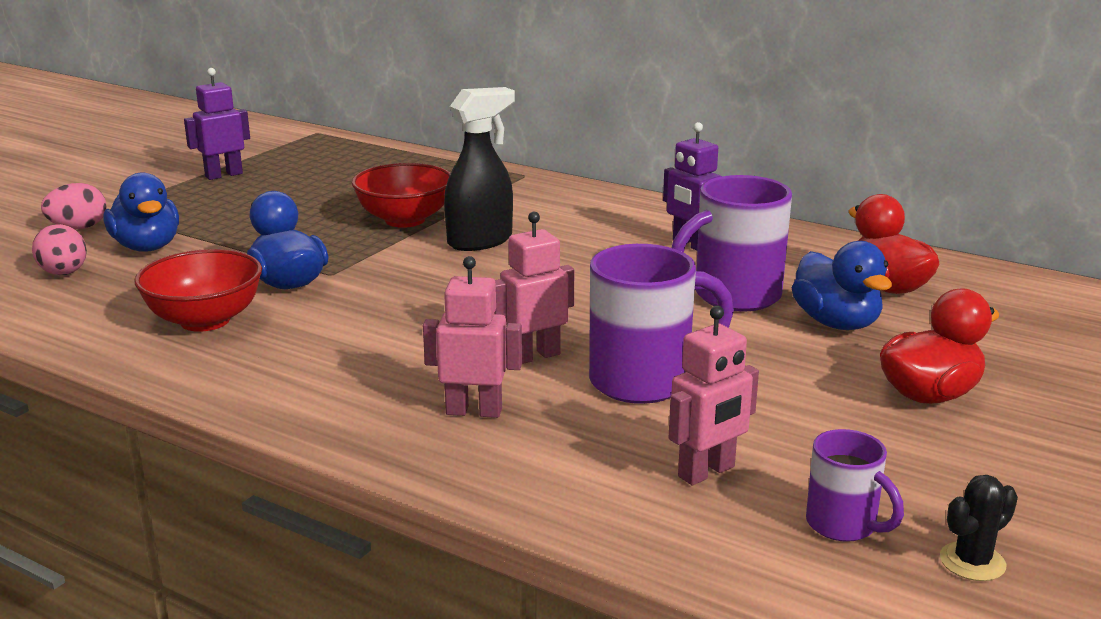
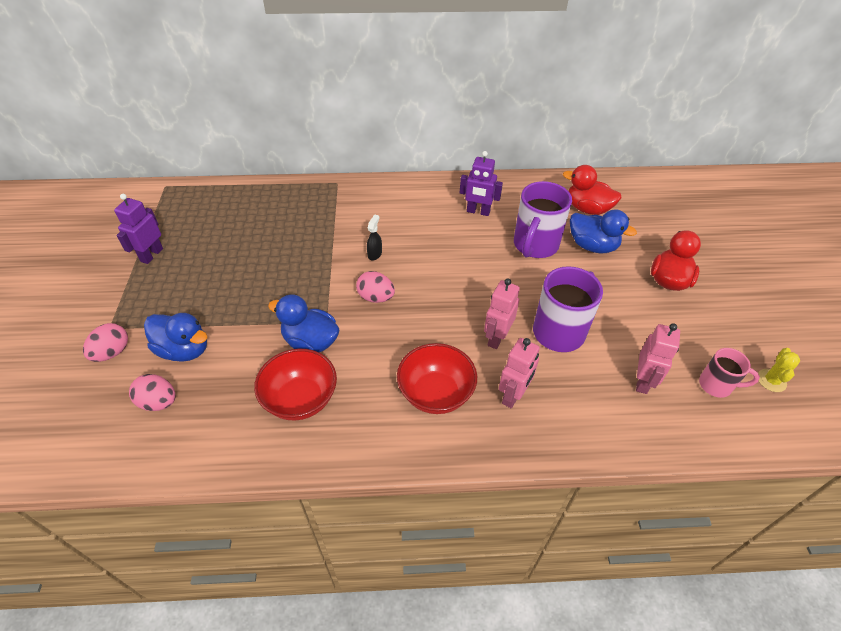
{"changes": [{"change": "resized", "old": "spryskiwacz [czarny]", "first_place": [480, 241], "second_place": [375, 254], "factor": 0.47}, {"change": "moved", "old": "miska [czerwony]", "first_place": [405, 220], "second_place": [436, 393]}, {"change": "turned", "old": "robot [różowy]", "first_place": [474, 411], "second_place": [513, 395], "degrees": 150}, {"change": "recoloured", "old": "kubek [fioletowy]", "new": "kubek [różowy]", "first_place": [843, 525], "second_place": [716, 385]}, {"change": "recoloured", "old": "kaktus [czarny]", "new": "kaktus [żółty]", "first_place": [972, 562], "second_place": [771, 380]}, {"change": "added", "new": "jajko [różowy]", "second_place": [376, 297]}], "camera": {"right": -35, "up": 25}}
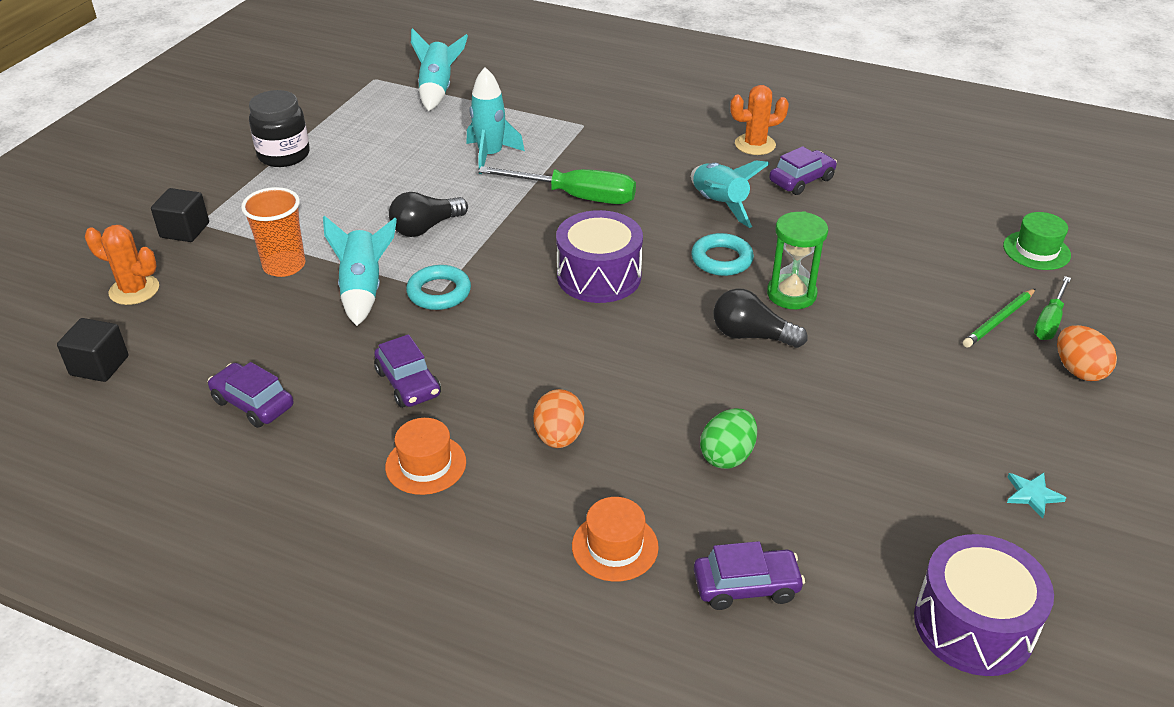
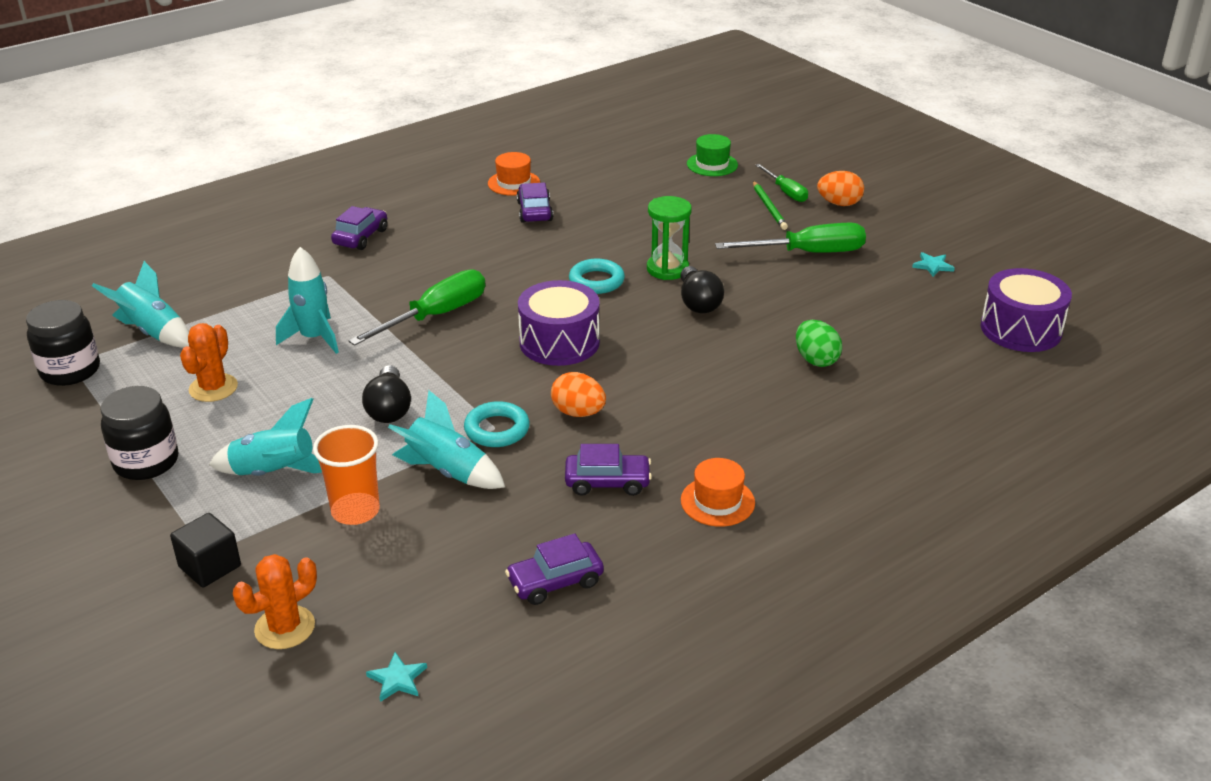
{"changes": [{"change": "moved", "old": "kaktus [pomarańczowy]", "first_place": [755, 145], "second_place": [213, 388]}, {"change": "moved", "old": "rakieta [turkusowy]", "first_place": [719, 205], "second_place": [274, 473]}, {"change": "turned", "old": "żarówka [czarny]", "first_place": [751, 335], "second_place": [698, 302], "degrees": -60}, {"change": "replaced", "old": "sześcian [czarny]", "new": "gwiazda [turkusowy]", "first_place": [99, 366], "second_place": [397, 679]}, {"change": "moved", "old": "jajko [pomarańczowy]", "first_place": [559, 437], "second_place": [578, 413]}, {"change": "moved", "old": "kapelusz [pomarańczowy]", "first_place": [615, 546], "second_place": [514, 183]}, {"change": "moved", "old": "samochód [fioletowy]", "first_place": [746, 586], "second_place": [360, 237]}, {"change": "added", "new": "śrubokręt [zielony]", "second_place": [807, 253]}, {"change": "added", "new": "słoik [czarny]", "second_place": [70, 371]}], "camera": {"right": -60, "up": -5}}
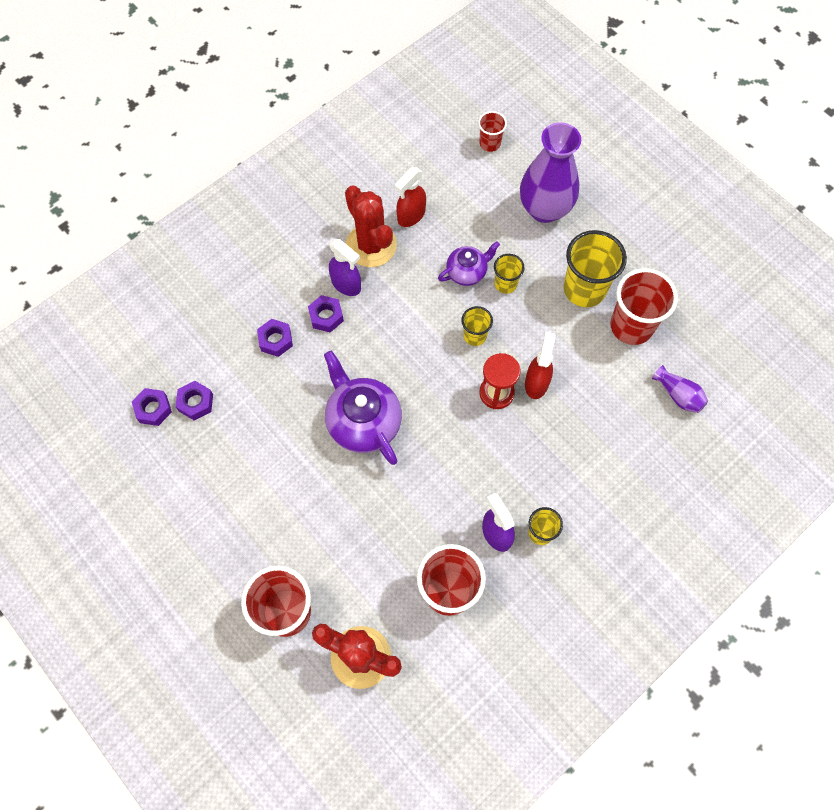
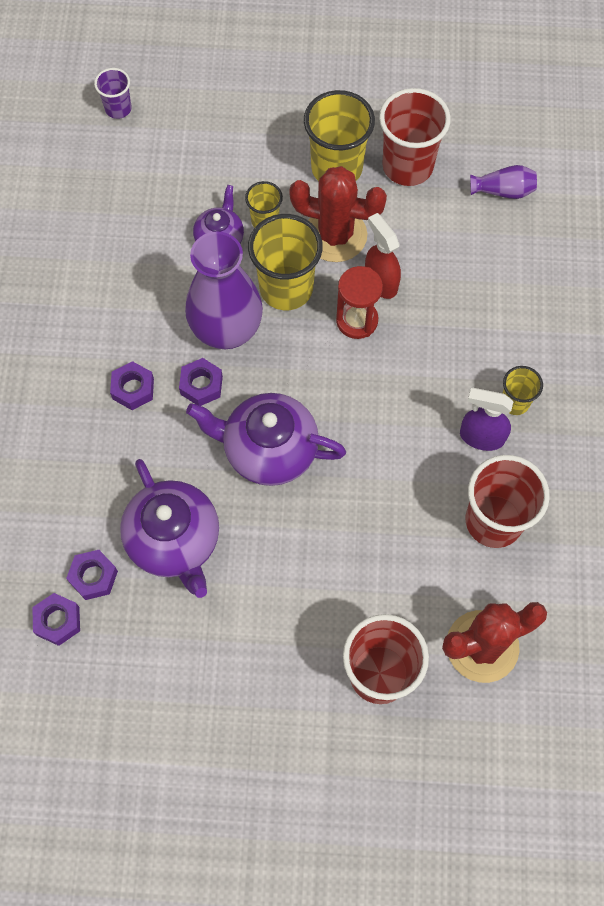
{"changes": [{"change": "recoloured", "old": "szklanka [czerwony]", "new": "szklanka [fioletowy]", "first_place": [490, 143], "second_place": [118, 109]}, {"change": "moved", "old": "wazon [fioletowy]", "first_place": [544, 209], "second_place": [226, 330]}, {"change": "removed", "old": "spryskiwacz [czerwony]", "first_place": [411, 216]}, {"change": "moved", "old": "kaktus [czerwony]", "first_place": [371, 245], "second_place": [335, 235]}, {"change": "removed", "old": "spryskiwacz [fioletowy]", "first_place": [346, 284]}, {"change": "resized", "old": "szklanka [żółty]", "first_place": [475, 336], "second_place": [286, 288], "factor": 1.88}, {"change": "moved", "old": "nakrętka [fioletowy]", "first_place": [276, 340], "second_place": [201, 385]}, {"change": "added", "new": "imbryk [fioletowy]", "second_place": [174, 541]}], "camera": {"right": -45, "up": 0}}
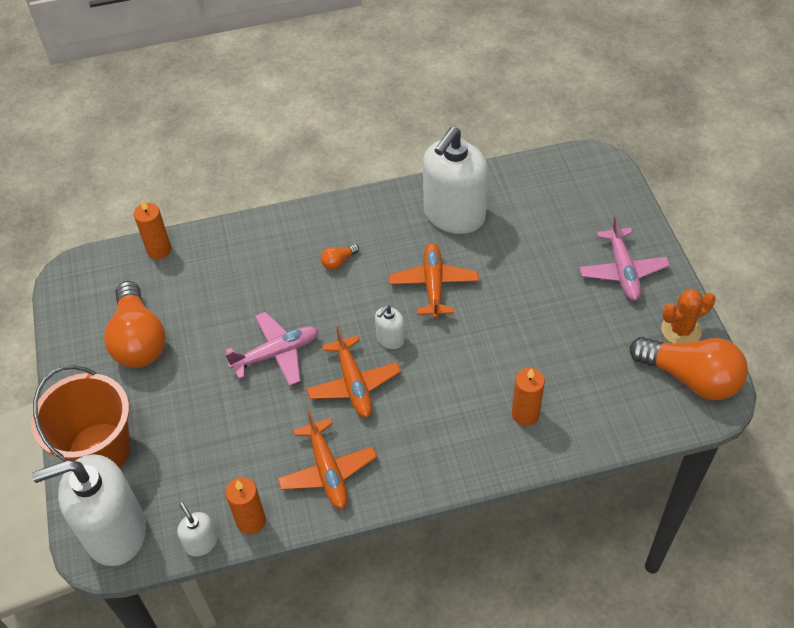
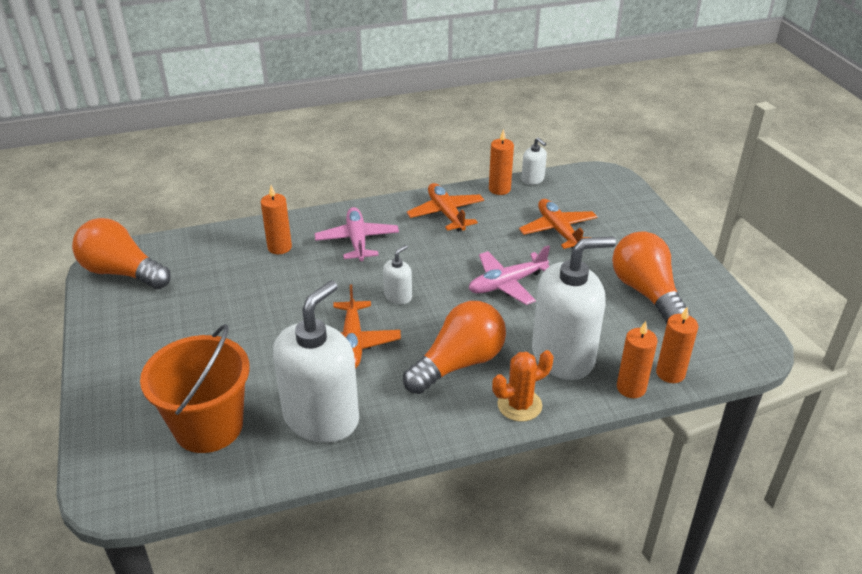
{"changes": [{"change": "moved", "old": "samolot [różowy]", "first_place": [622, 271], "second_place": [357, 241]}, {"change": "resized", "old": "żarówka [pomarańczowy]", "first_place": [338, 262], "second_place": [458, 363], "factor": 2.43}, {"change": "moved", "old": "kaktus [pomarańczowy]", "first_place": [681, 330], "second_place": [519, 405]}, {"change": "moved", "old": "samolot [pomarańczowy]", "first_place": [353, 384], "second_place": [558, 230]}, {"change": "moved", "old": "wiadro [pomarańczowy]", "first_place": [99, 450], "second_place": [208, 426]}, {"change": "moved", "old": "dozownik mydła [biały]", "first_place": [115, 532], "second_place": [563, 356]}, {"change": "added", "new": "świeca [pomarańczowy]", "second_place": [631, 388]}], "camera": {"right": 175, "up": -15}}
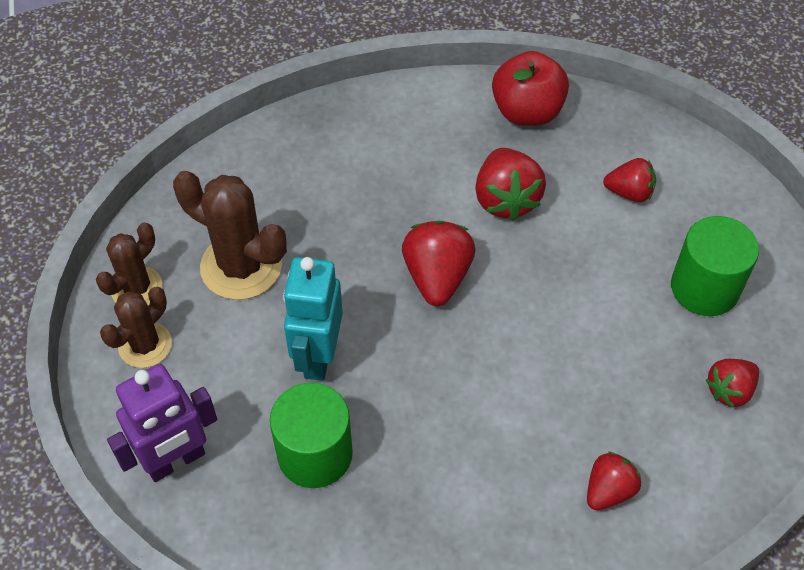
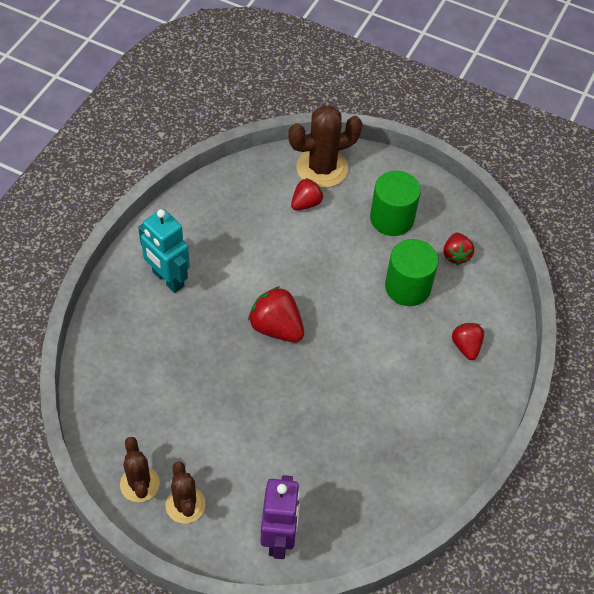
{"changes": [{"change": "removed", "old": "jabłko [czerwony]", "first_place": [527, 111]}, {"change": "removed", "old": "truskawka [czerwony]", "first_place": [506, 199]}, {"change": "moved", "old": "kaktus [brązowy]", "first_place": [241, 266], "second_place": [322, 168]}, {"change": "moved", "old": "robot [turkusowy]", "first_place": [317, 356], "second_place": [168, 279]}, {"change": "moved", "old": "walec [zielony]", "first_place": [315, 454], "second_place": [407, 287]}], "camera": {"right": -55, "up": 0}}
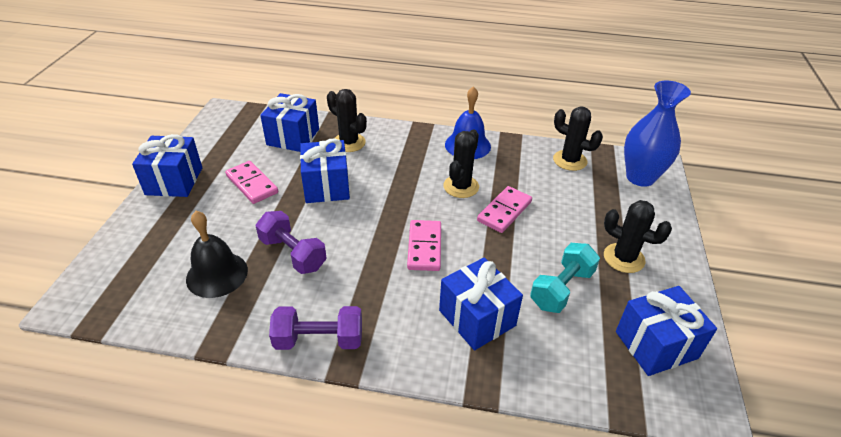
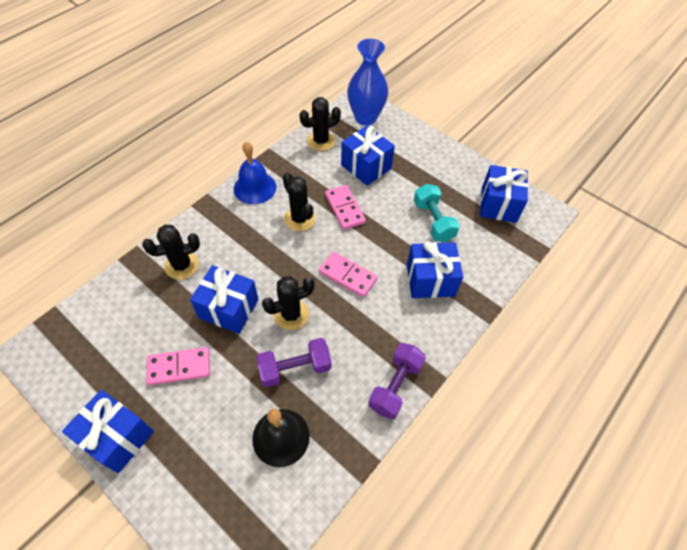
{"changes": [{"change": "moved", "old": "prezent [niebieski]", "first_place": [293, 137], "second_place": [366, 166]}, {"change": "moved", "old": "kaktus [czarny]", "first_place": [623, 258], "second_place": [291, 314]}], "camera": {"right": -60, "up": 15}}
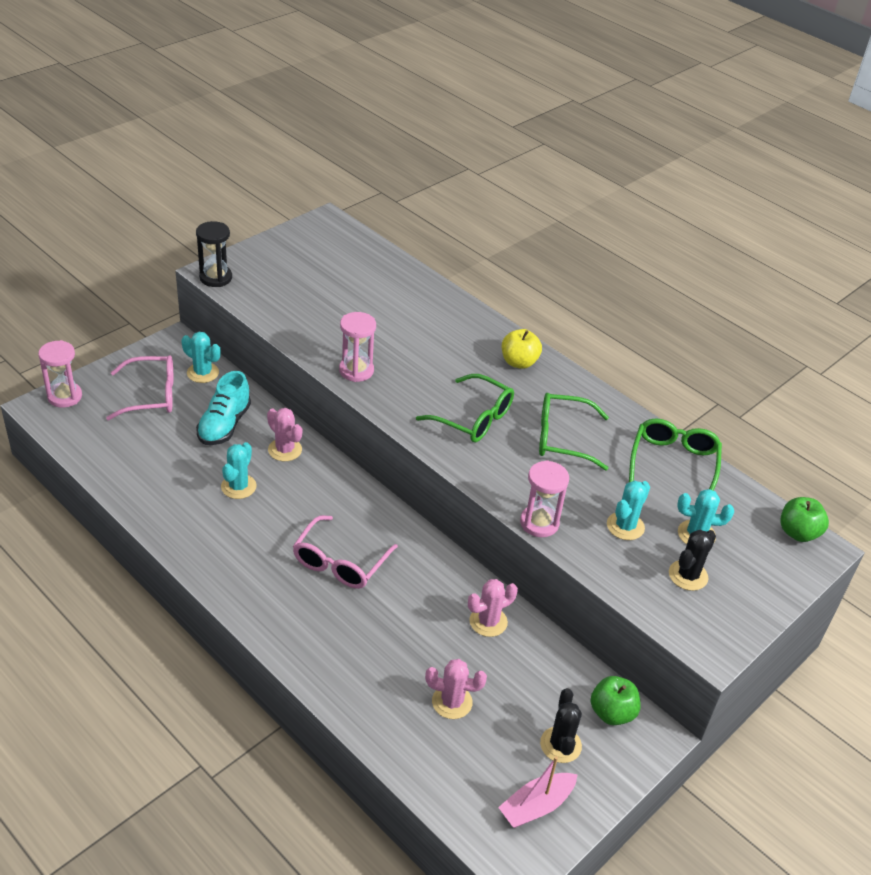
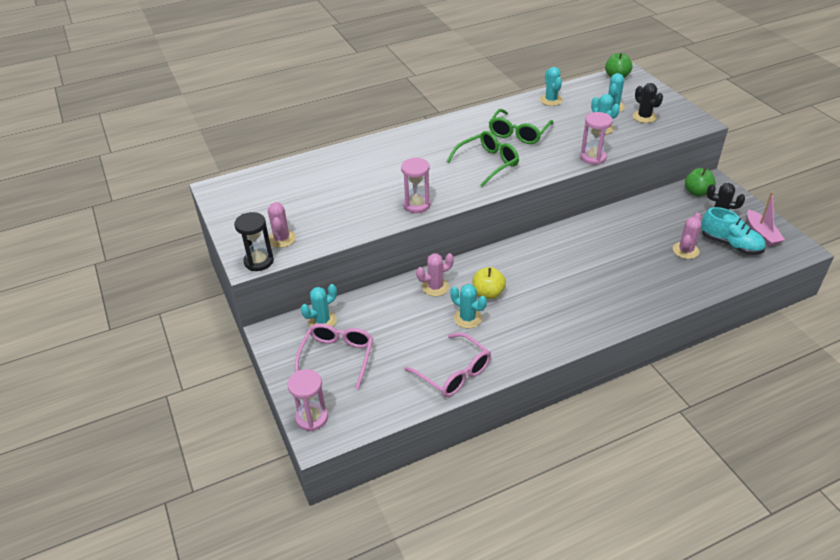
{"changes": [{"change": "moved", "old": "jabłko [żółty]", "first_place": [519, 362], "second_place": [488, 293]}, {"change": "moved", "old": "but [turkusowy]", "first_place": [224, 425], "second_place": [730, 244]}, {"change": "replaced", "old": "okulary [zielony]", "new": "kaktus [turkusowy]", "first_place": [673, 462], "second_place": [551, 100]}, {"change": "moved", "old": "okulary [różowy]", "first_place": [340, 563], "second_place": [454, 373]}, {"change": "moved", "old": "kaktus [różowy]", "first_place": [488, 621], "second_place": [282, 239]}], "camera": {"right": -65, "up": 0}}
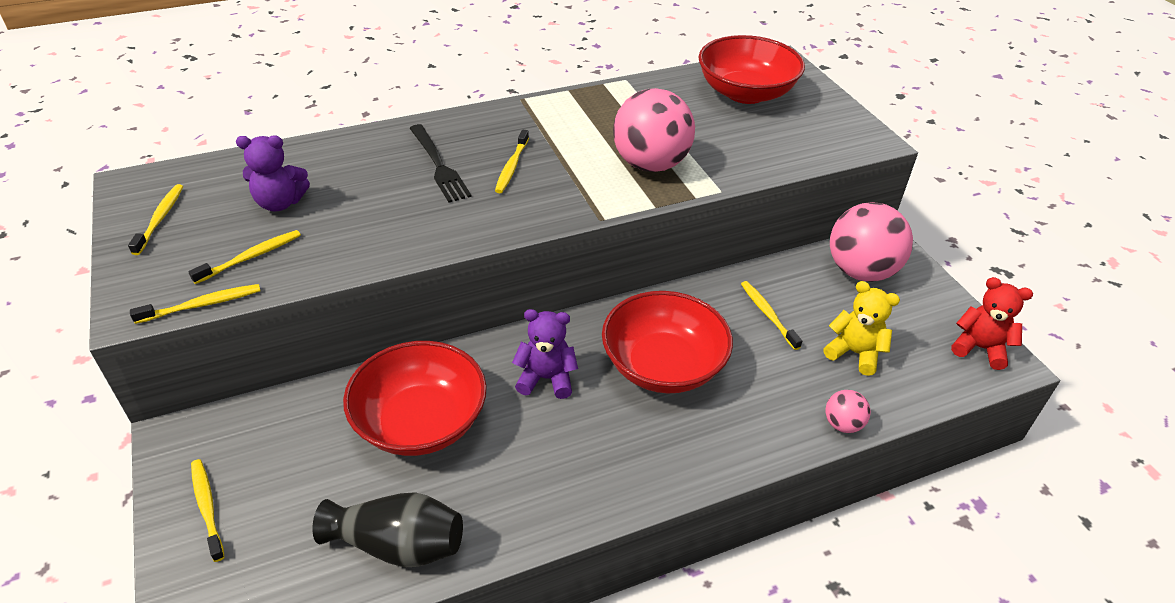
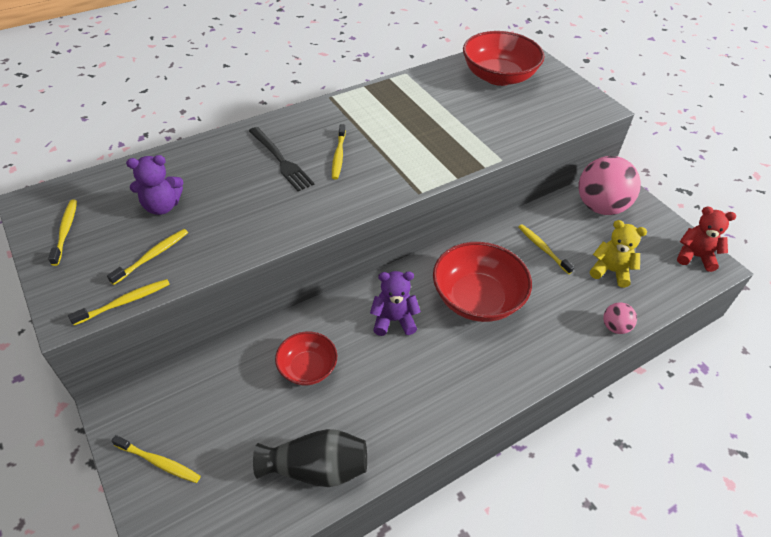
{"changes": [{"change": "removed", "old": "piłka [różowy]", "first_place": [650, 164]}, {"change": "resized", "old": "miska [czerwony]", "first_place": [421, 422], "second_place": [307, 368], "factor": 0.57}, {"change": "turned", "old": "szczoteczka do zębów [żółty]", "first_place": [207, 508], "second_place": [158, 462], "degrees": 150}], "camera": {"right": -10, "up": 5}}
